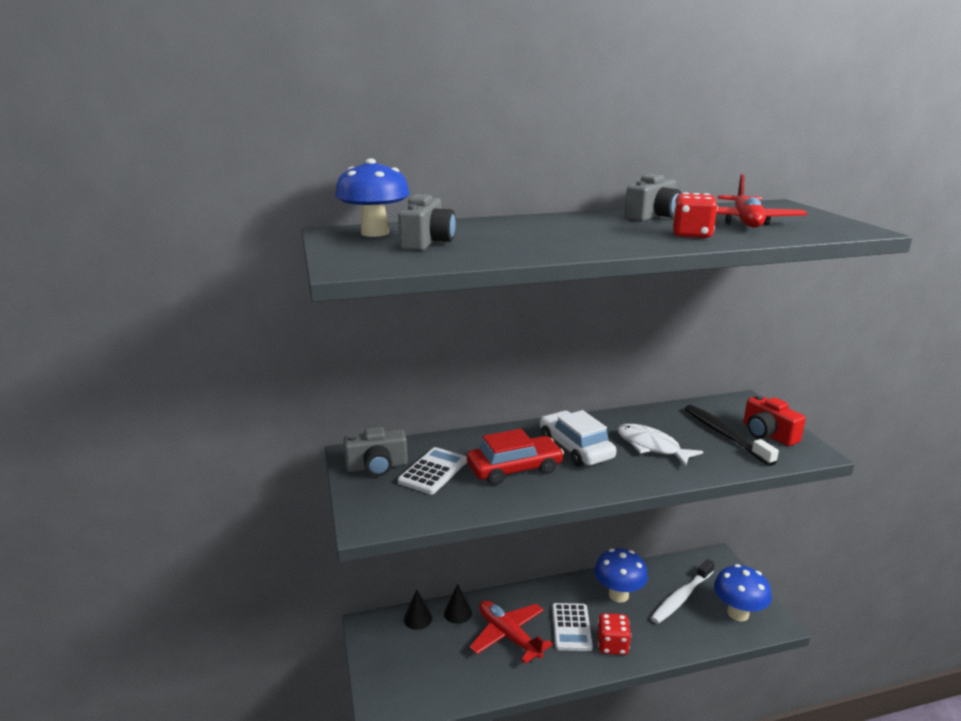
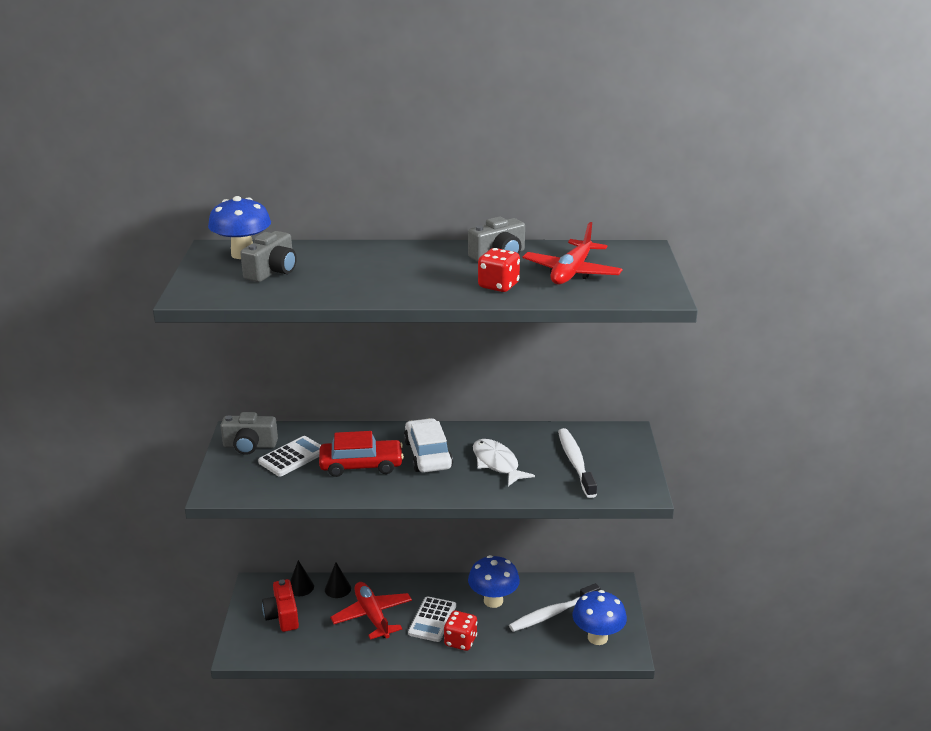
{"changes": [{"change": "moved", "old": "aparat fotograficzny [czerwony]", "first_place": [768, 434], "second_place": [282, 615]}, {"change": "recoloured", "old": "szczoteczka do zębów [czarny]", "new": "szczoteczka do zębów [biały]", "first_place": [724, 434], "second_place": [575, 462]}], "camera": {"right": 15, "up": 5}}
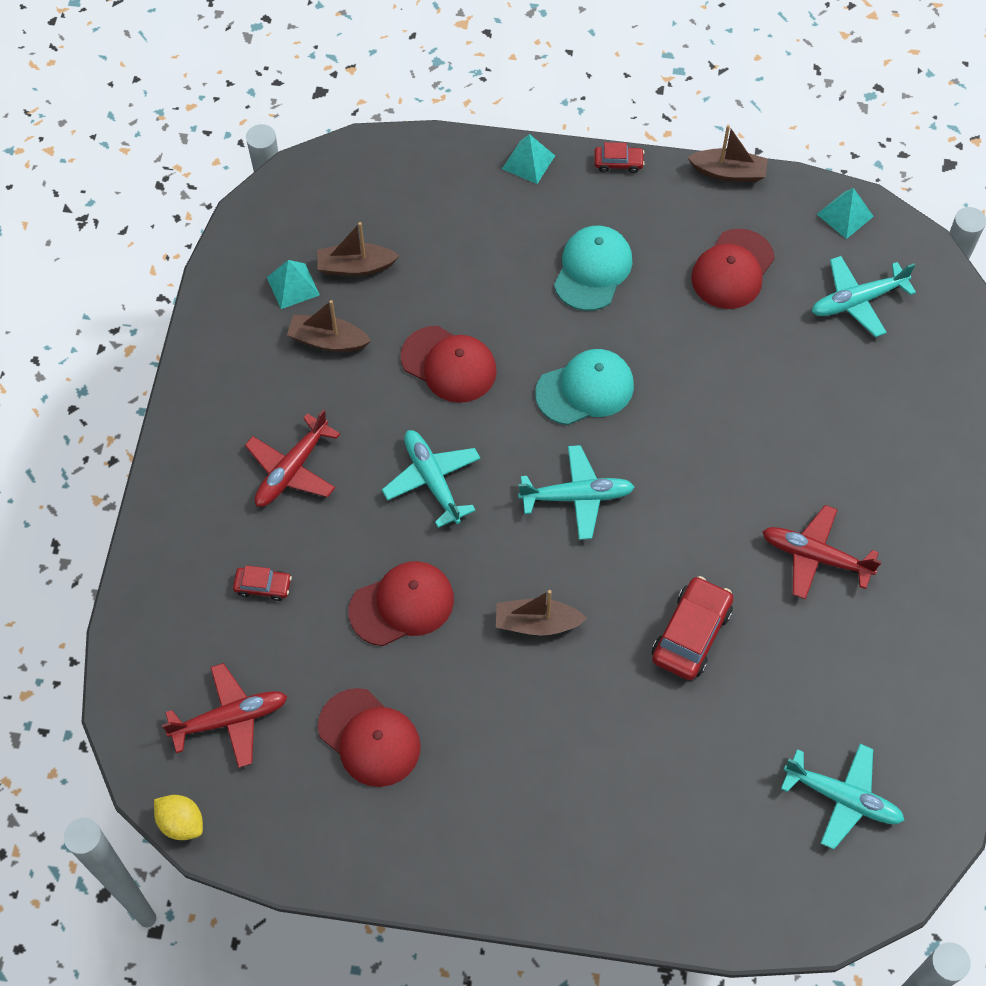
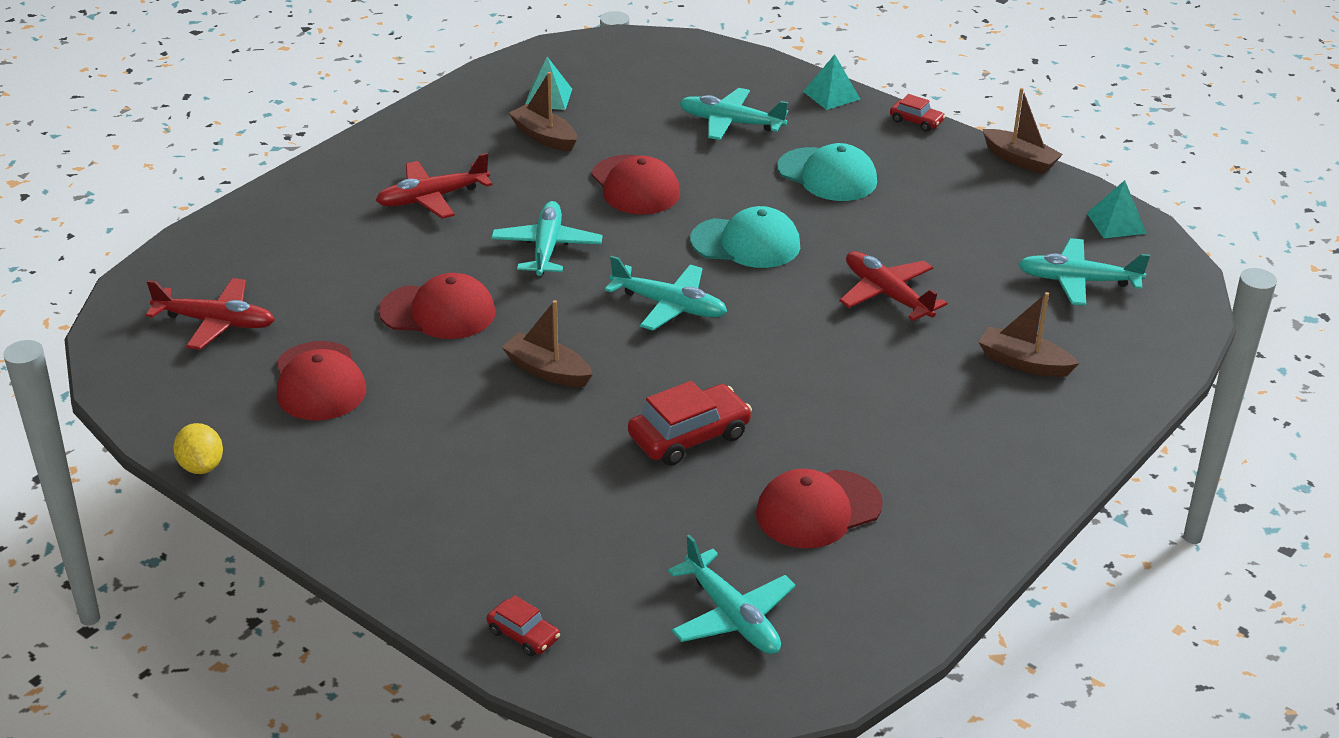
{"changes": [{"change": "moved", "old": "łódka [brązowy]", "first_place": [355, 267], "second_place": [1023, 363]}, {"change": "turned", "old": "czapka [turkusowy]", "first_place": [593, 270], "second_place": [827, 175], "degrees": 75}, {"change": "moved", "old": "czapka [czerwony]", "first_place": [732, 270], "second_place": [818, 509]}, {"change": "moved", "old": "samolot [czerwony]", "first_place": [815, 557], "second_place": [887, 295]}, {"change": "moved", "old": "samochód [czerwony]", "first_place": [263, 586], "second_place": [523, 635]}, {"change": "moved", "old": "cytryna [żółty]", "first_place": [181, 823], "second_place": [201, 466]}, {"change": "added", "new": "samolot [turkusowy]", "second_place": [731, 123]}], "camera": {"right": 30, "up": -25}}
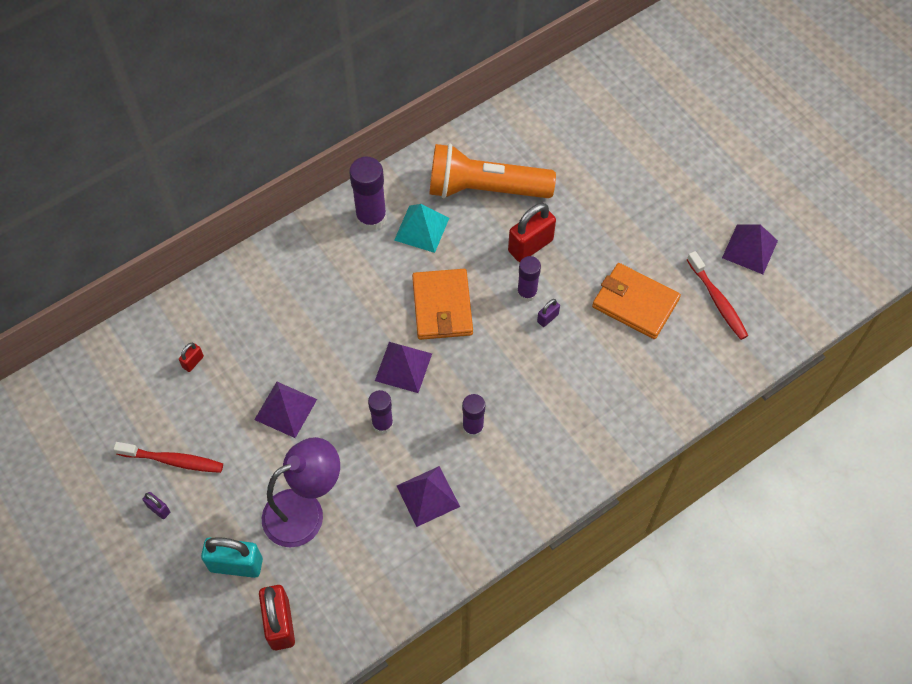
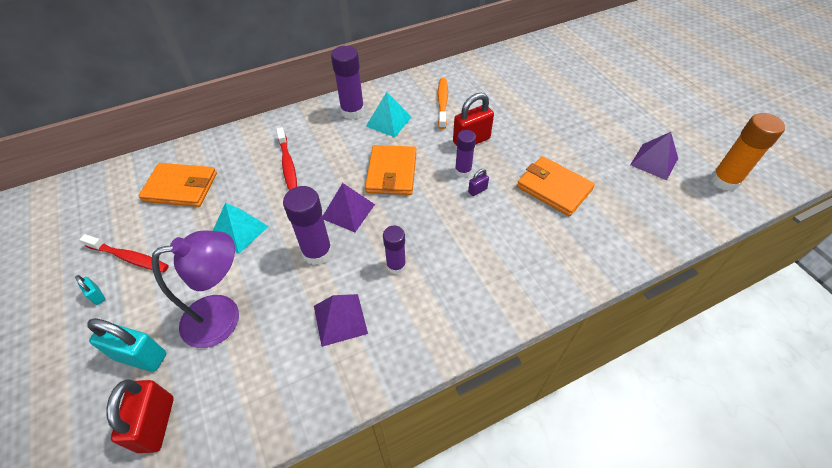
{"changes": [{"change": "replaced", "old": "latarka [pomarańczowy]", "new": "szczoteczka do zębów [pomarańczowy]", "first_place": [485, 189], "second_place": [442, 103]}, {"change": "moved", "old": "szczoteczka do zębów [czerwony]", "first_place": [717, 301], "second_place": [288, 164]}, {"change": "replaced", "old": "kłódka [czerwony]", "new": "portfel [pomarańczowy]", "first_place": [193, 362], "second_place": [181, 187]}, {"change": "recoloured", "old": "piramida [fioletowy]", "new": "piramida [turkusowy]", "first_place": [285, 409], "second_place": [239, 230]}, {"change": "resized", "old": "klej w sztyfcie [fioletowy]", "first_place": [382, 424], "second_place": [317, 252], "factor": 1.56}, {"change": "recoloured", "old": "kłódka [fioletowy]", "new": "kłódka [turkusowy]", "first_place": [158, 509], "second_place": [97, 296]}, {"change": "added", "new": "klej w sztyfcie [pomarańczowy]", "second_place": [724, 181]}], "camera": {"right": 10, "up": -10}}
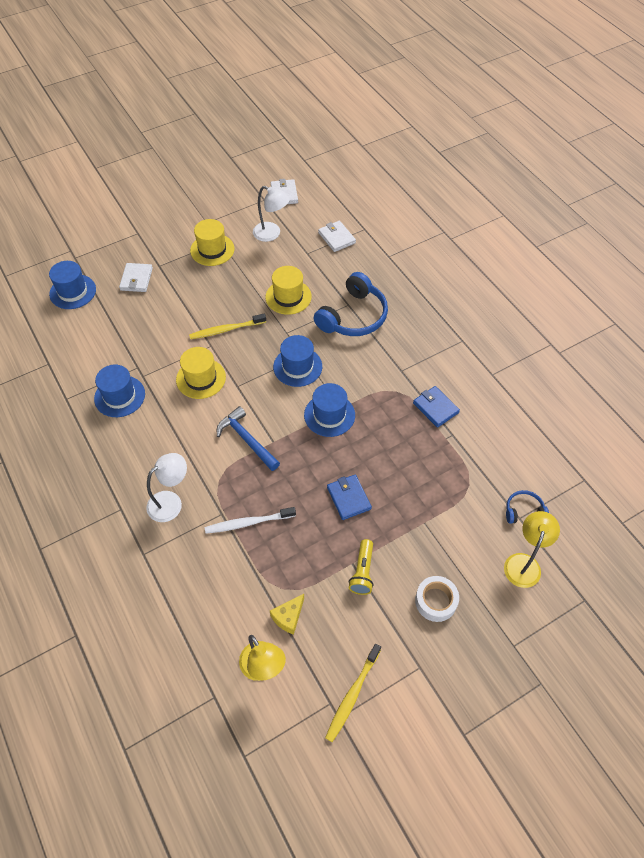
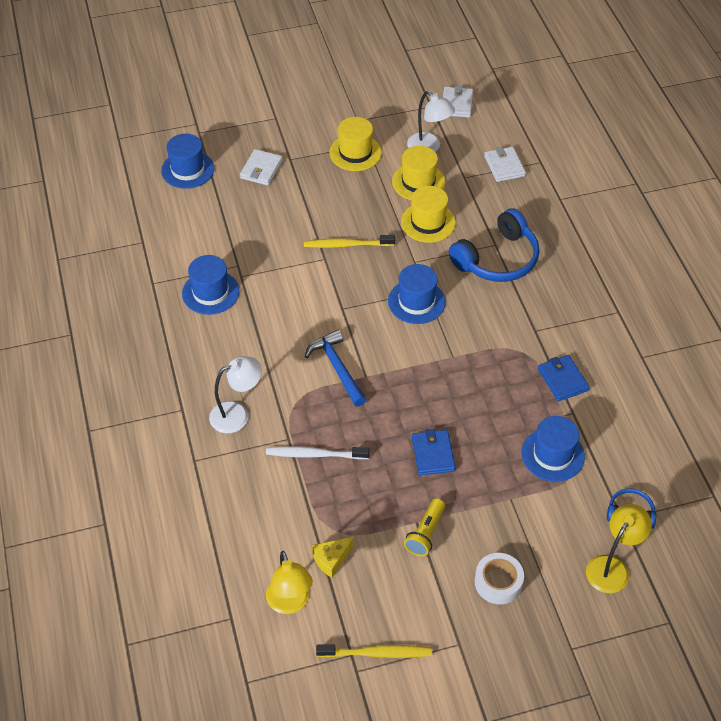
{"changes": [{"change": "moved", "old": "kapelusz [żółty]", "first_place": [201, 378], "second_place": [418, 182]}, {"change": "moved", "old": "kapelusz [niebieski]", "first_place": [329, 415], "second_place": [552, 455]}, {"change": "turned", "old": "szczoteczka do zębów [żółty]", "first_place": [352, 695], "second_place": [377, 653], "degrees": -135}], "camera": {"right": 15, "up": -5}}
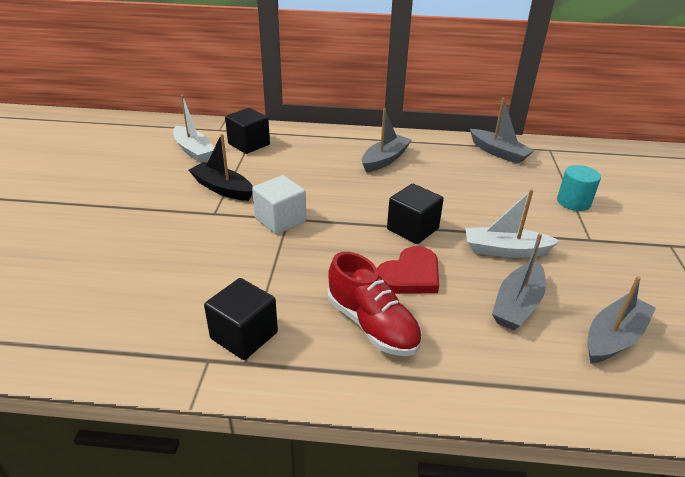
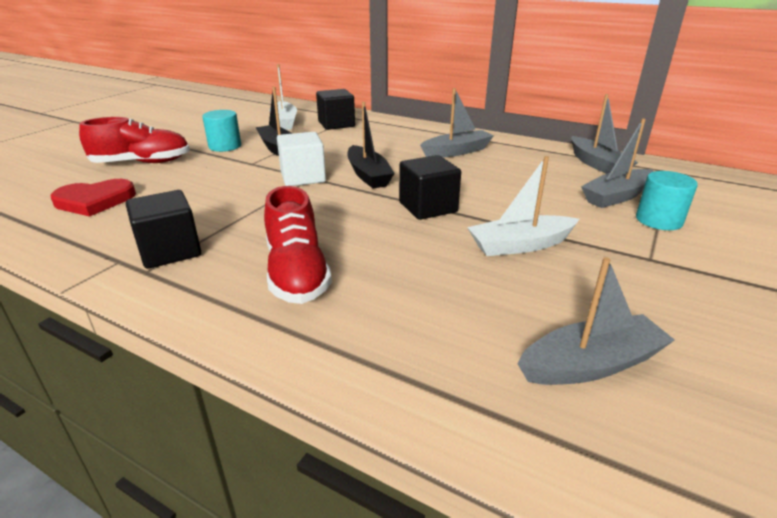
{"changes": [{"change": "turned", "old": "łódka [biały]", "first_place": [505, 250], "second_place": [520, 245], "degrees": -45}, {"change": "moved", "old": "łódka [szary]", "first_place": [517, 304], "second_place": [616, 196]}, {"change": "moved", "old": "serce [czerwony]", "first_place": [410, 275], "second_place": [95, 201]}, {"change": "added", "new": "łódka [czarny]", "second_place": [368, 175]}, {"change": "added", "new": "walec [turkusowy]", "second_place": [225, 146]}, {"change": "added", "new": "but [czerwony]", "second_place": [142, 163]}], "camera": {"right": 25, "up": -5}}
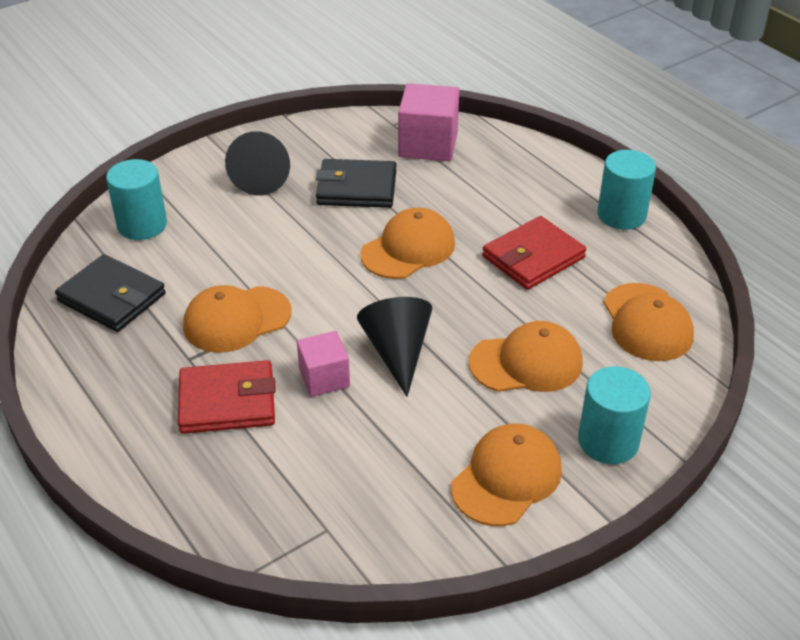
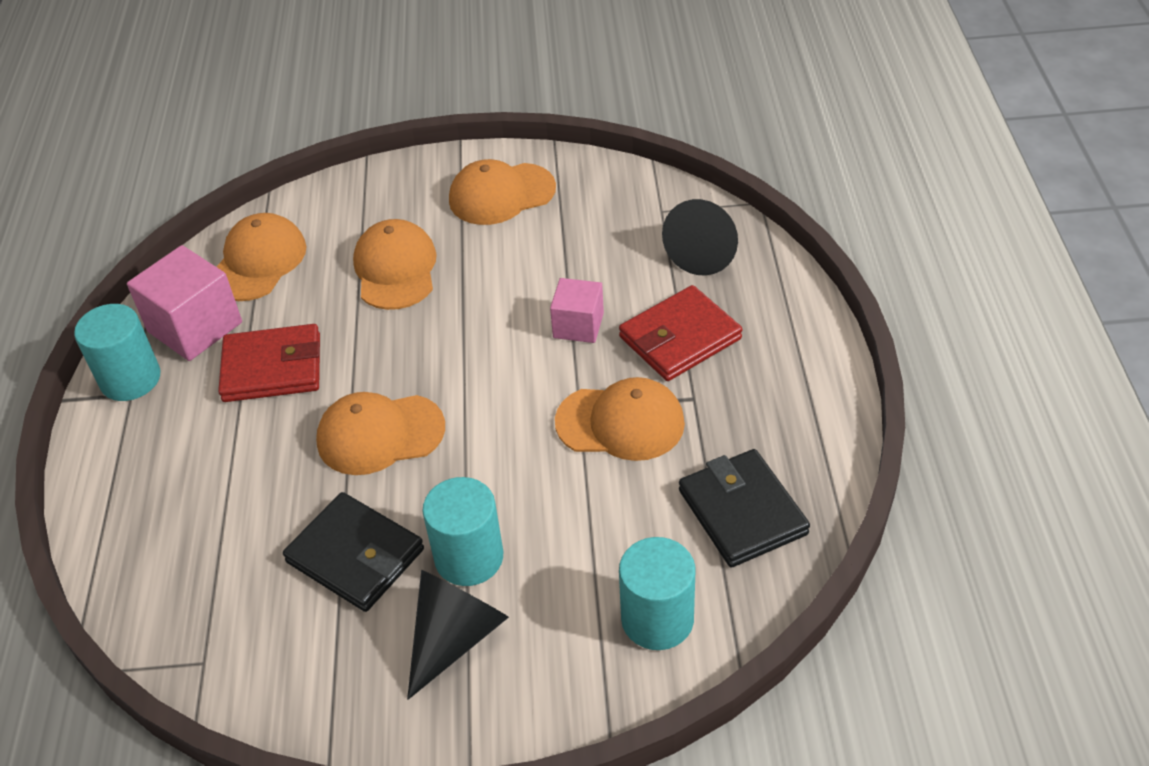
{"changes": [{"change": "moved", "old": "sześcian [różowy]", "first_place": [428, 145], "second_place": [195, 327]}, {"change": "moved", "old": "stożek [czarny]", "first_place": [397, 352], "second_place": [705, 251]}, {"change": "turned", "old": "czapka [pomarańczowy]", "first_place": [526, 363], "second_place": [395, 269], "degrees": 60}, {"change": "turned", "old": "portfel [czerwony]", "first_place": [227, 401], "second_place": [680, 338], "degrees": -60}, {"change": "moved", "old": "walec [turkusowy]", "first_place": [608, 441], "second_place": [469, 557]}], "camera": {"right": -145, "up": 5}}
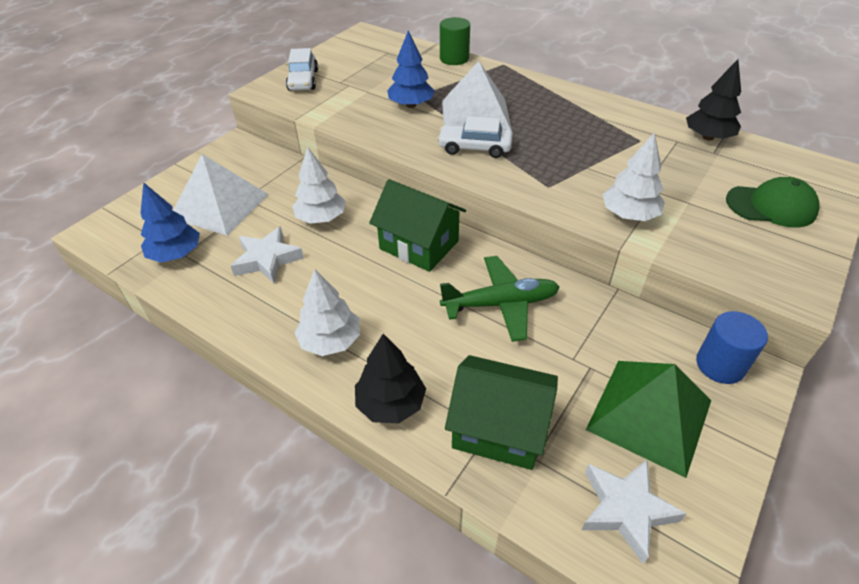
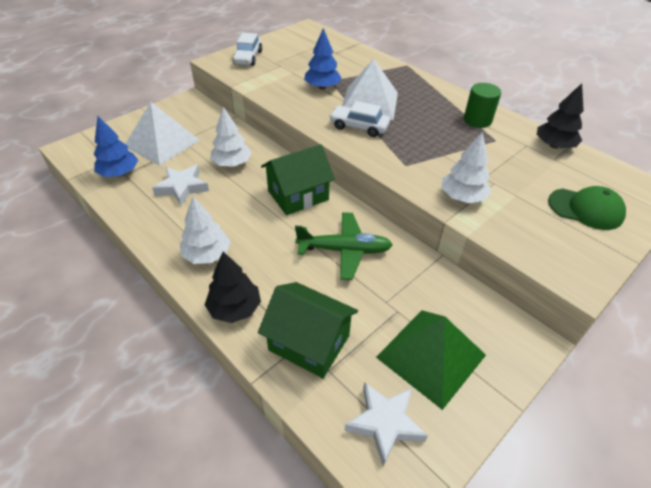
{"changes": [{"change": "moved", "old": "walec [zielony]", "first_place": [454, 59], "second_place": [477, 120]}, {"change": "turned", "old": "domek [zielony]", "first_place": [419, 245], "second_place": [298, 195], "degrees": -75}, {"change": "removed", "old": "walec [niebieski]", "first_place": [720, 365]}], "camera": {"right": 10, "up": 0}}
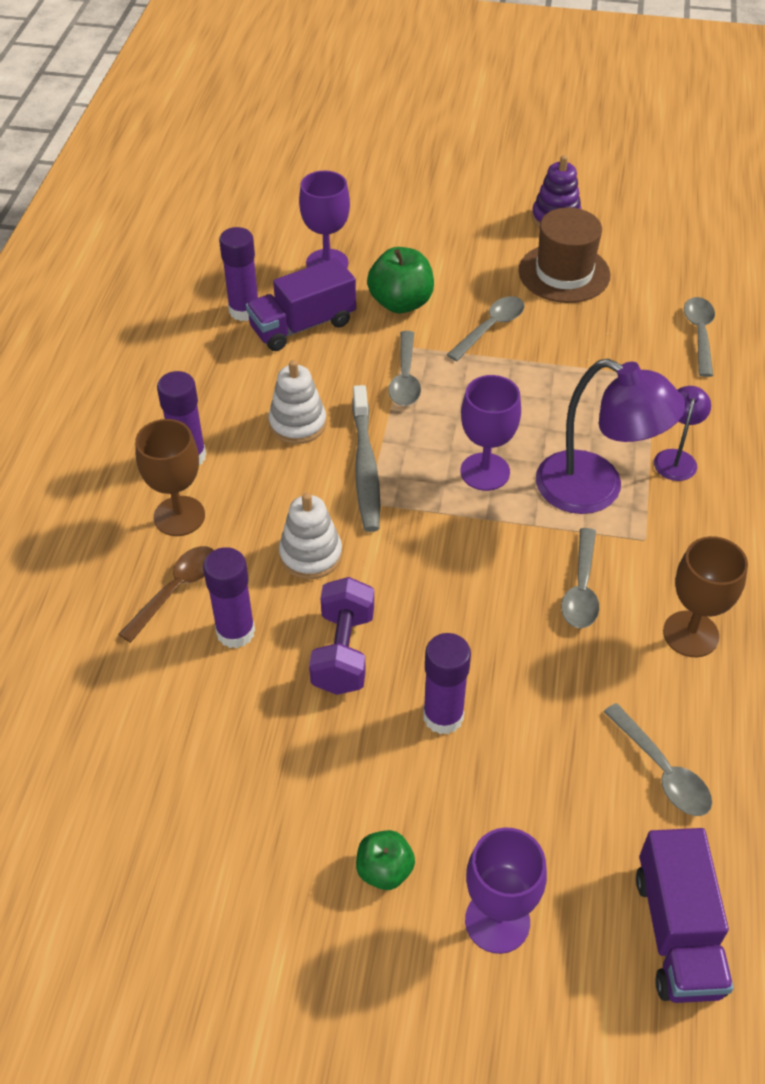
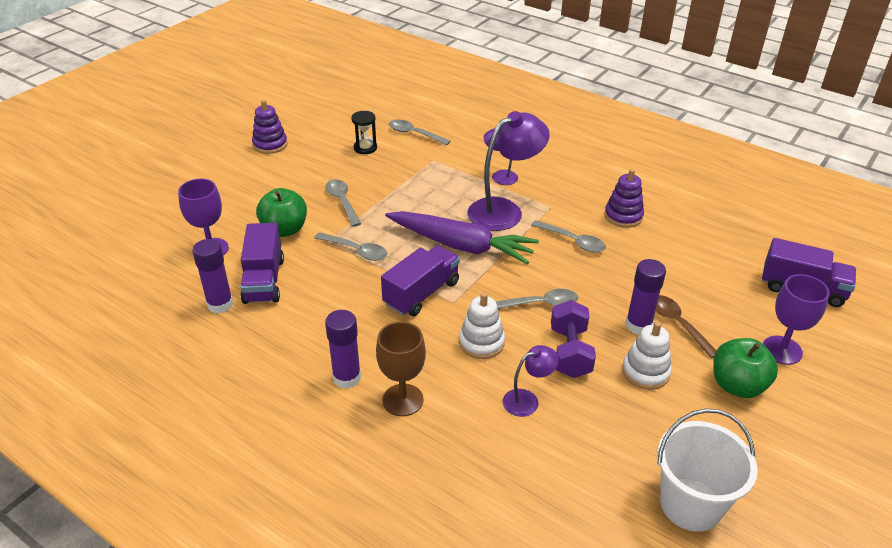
{"changes": [{"change": "removed", "old": "kapelusz [brązowy]", "first_place": [564, 273]}, {"change": "moved", "old": "zabawka nakładanka [biały]", "first_place": [297, 424], "second_place": [645, 372]}, {"change": "replaced", "old": "kielich [fioletowy]", "new": "marchewka [fioletowy]", "first_place": [485, 472], "second_place": [461, 245]}, {"change": "replaced", "old": "szczoteczka do zębów [szary]", "new": "ciężarówka [fioletowy]", "first_place": [365, 467], "second_place": [421, 293]}, {"change": "replaced", "old": "kielich [brązowy]", "new": "zabawka nakładanka [fioletowy]", "first_place": [690, 634], "second_place": [623, 216]}, {"change": "moved", "old": "łyżka [brązowy]", "first_place": [176, 590], "second_place": [678, 324]}, {"change": "replaced", "old": "klej w sztyfcie [fioletowy]", "new": "lampka [fioletowy]", "first_place": [235, 632], "second_place": [527, 400]}, {"change": "turned", "old": "hantel [fioletowy]", "first_place": [343, 652], "second_place": [570, 352], "degrees": 60}, {"change": "moved", "old": "łyżka [szary]", "first_place": [662, 770], "second_place": [540, 304]}, {"change": "resized", "old": "jabłko [zielony]", "first_place": [384, 870], "second_place": [737, 385], "factor": 1.64}, {"change": "added", "new": "klepsydra [czarny]", "second_place": [365, 148]}, {"change": "added", "new": "wiadro [biały]", "second_place": [691, 504]}], "camera": {"right": -65, "up": -10}}
